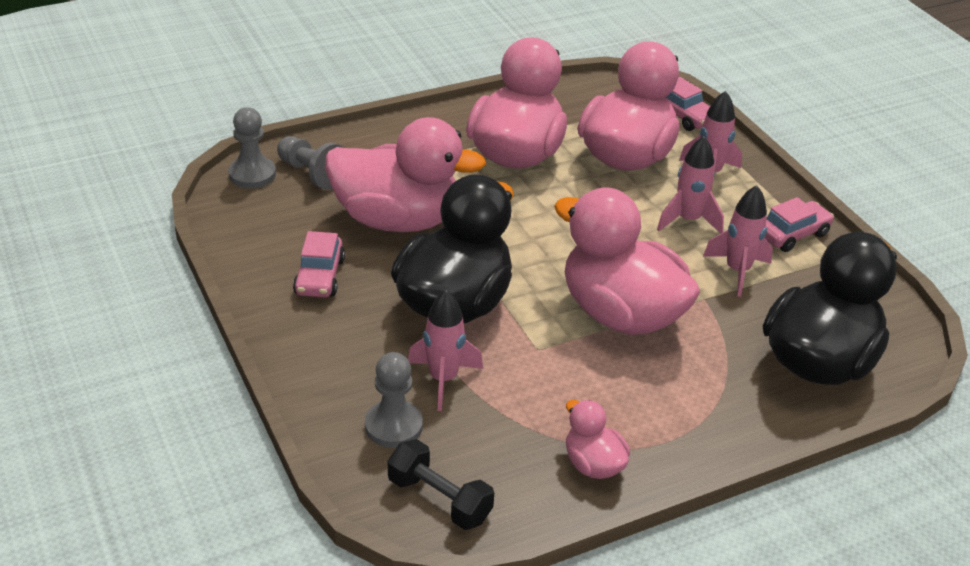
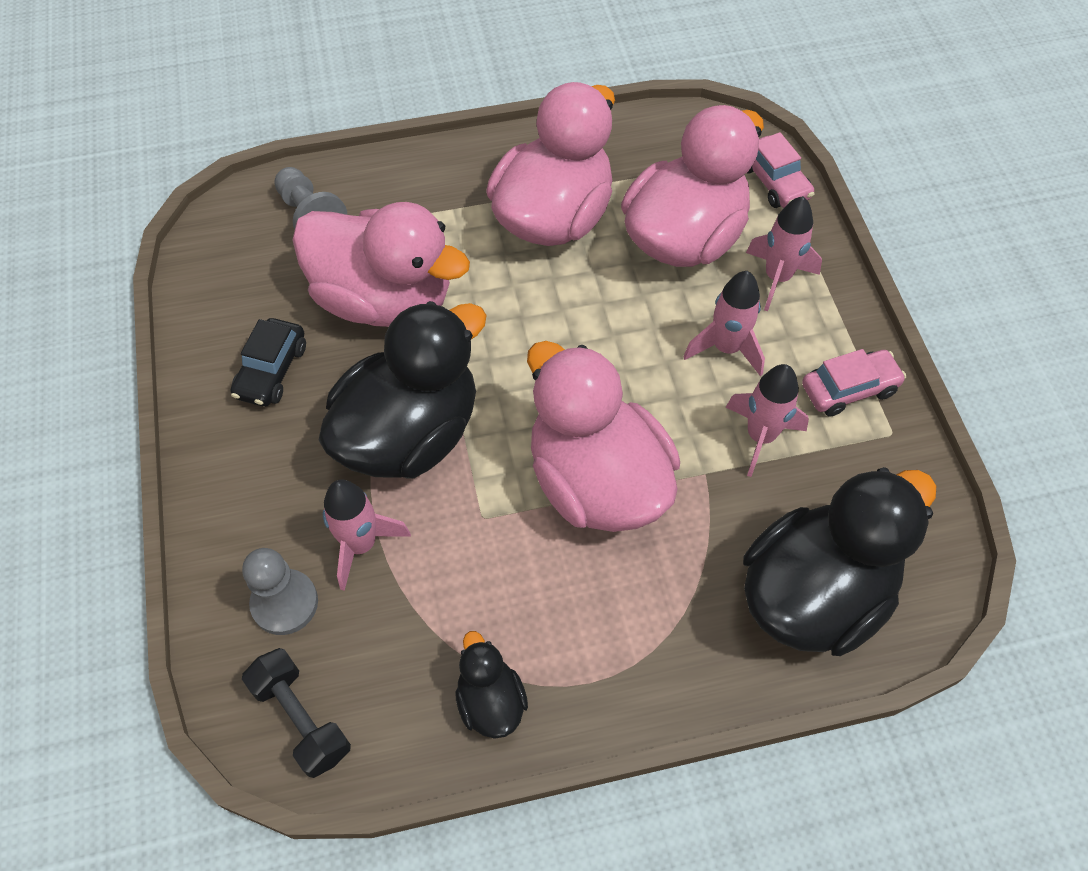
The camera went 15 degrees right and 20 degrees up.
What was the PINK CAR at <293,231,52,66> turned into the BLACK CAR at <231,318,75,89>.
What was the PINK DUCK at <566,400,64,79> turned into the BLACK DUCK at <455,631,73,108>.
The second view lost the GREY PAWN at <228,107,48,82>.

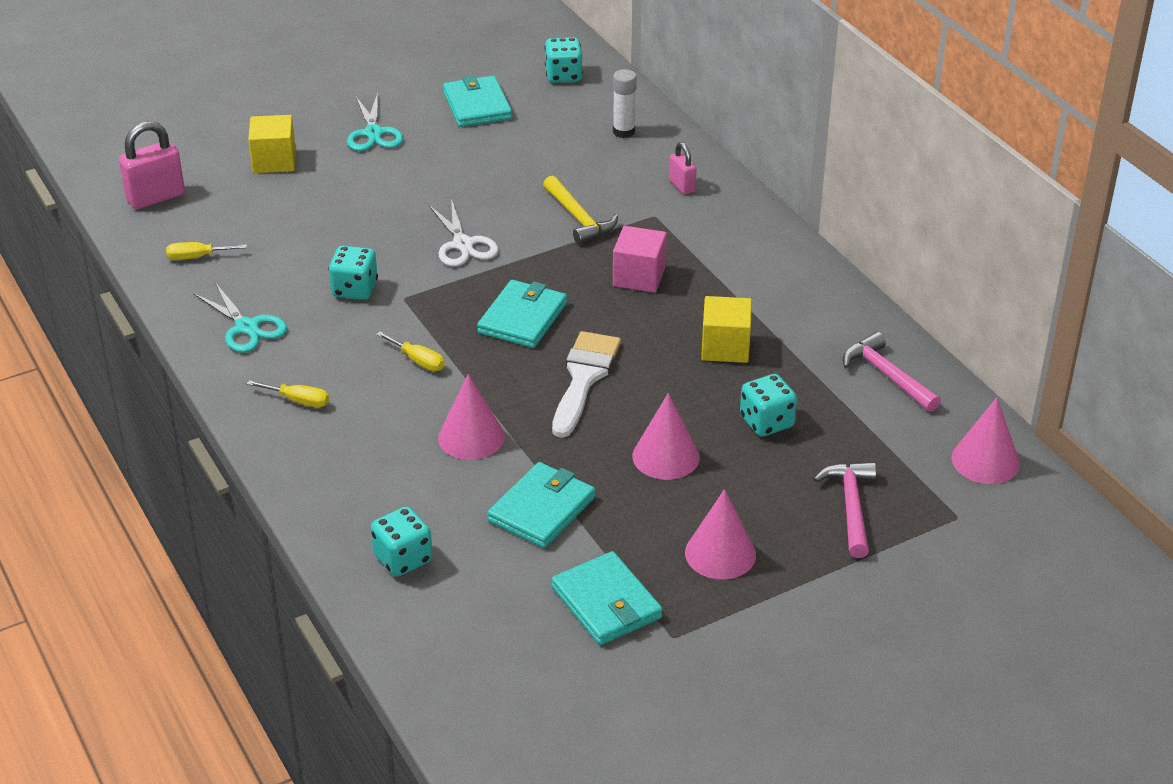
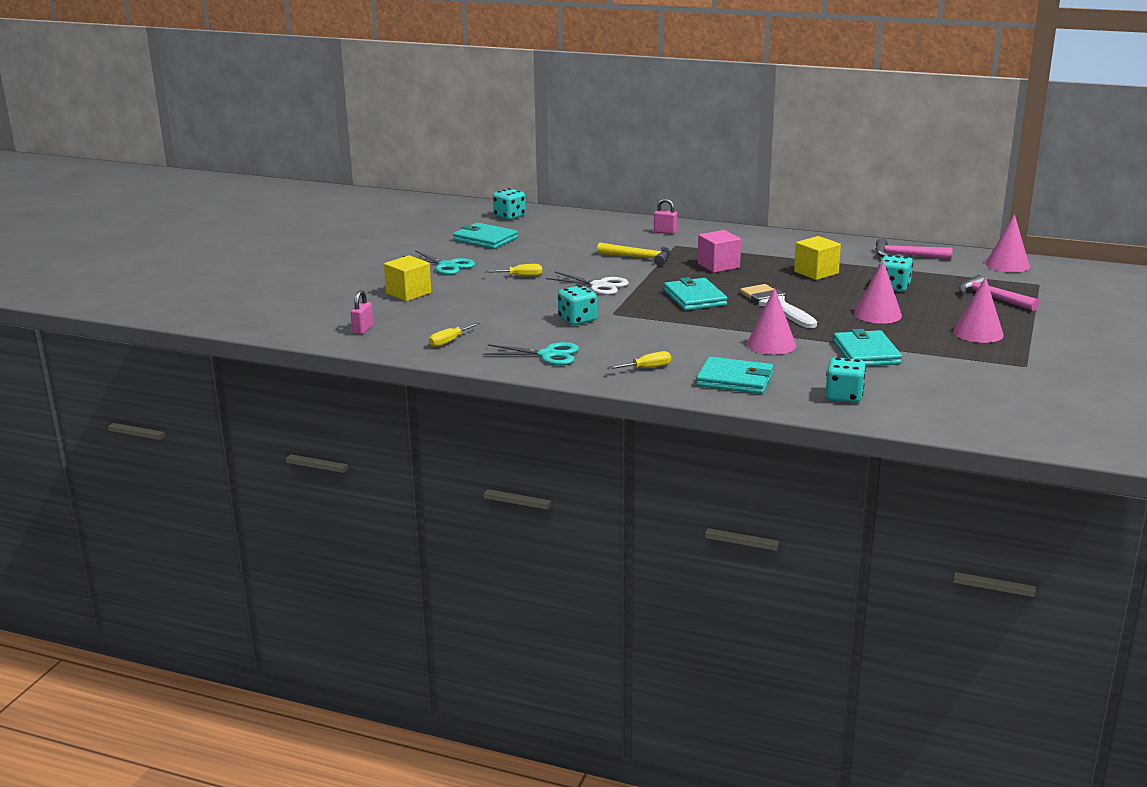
The camera went 40 degrees left and 15 degrees down.
The size of the PINK PADLOCK at <119,121,66,88> changed by a factor of 0.58.
The YELLOW SCREWDRIVER ended up elsewhere, having gone from <376,332,69,39> to <485,264,57,12>.
The TURQUOISE WALLET ended up elsewhere, having gone from <551,551,112,94> to <696,357,77,37>.
The second view lost the WHITE GLUE STICK at <613,69,24,69>.

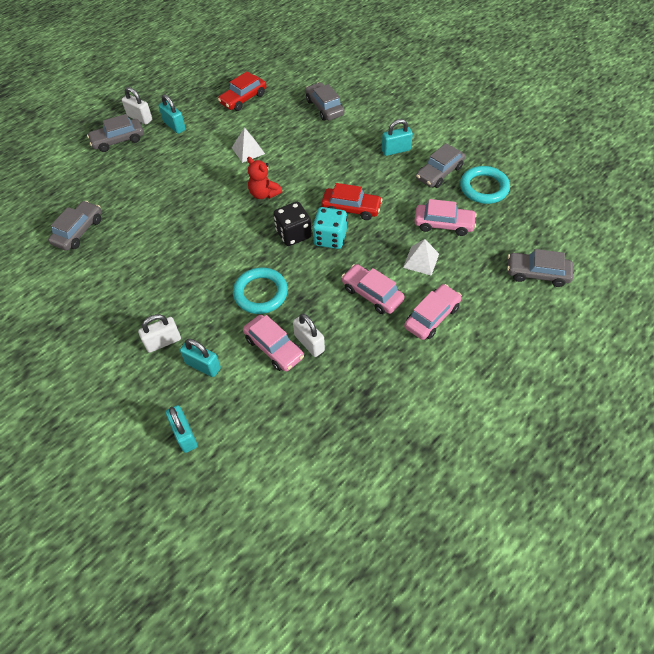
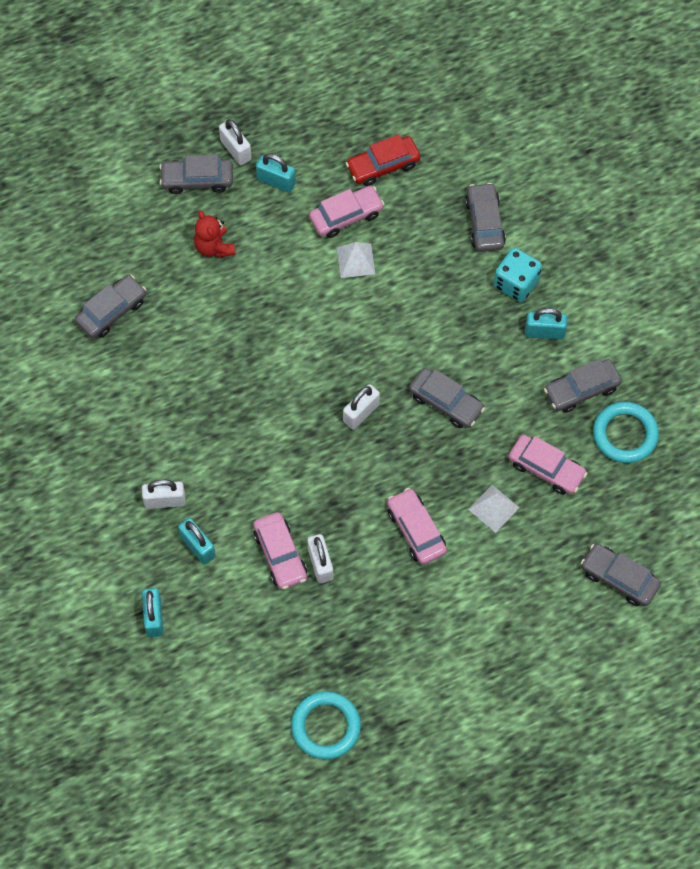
The camera went 20 degrees right and 10 degrees up.
The RED TEDDY BEAR ended up elsewhere, having gone from <247,157,35,42> to <194,210,42,48>.
The TURQUOISE PADLOCK at <158,94,28,40> ended up facing another way, 45 degrees counterclockwise from before.
The TURQUOISE RING ended up elsewhere, having gone from <233,267,55,47> to <291,691,70,68>.
The PINK CAR ended up elsewhere, having gone from <404,284,58,56> to <309,186,75,52>.
Where the BLACK DICE stood at <273,202,39,44>, the WHITE PADLOCK came to stand at <343,384,37,46>.
What was the RED CAR at <321,183,61,37> turned into the GREY CAR at <409,368,76,60>.
The TURQUOISE DICE ended up elsewhere, having gone from <312,207,35,42> to <494,248,48,54>.

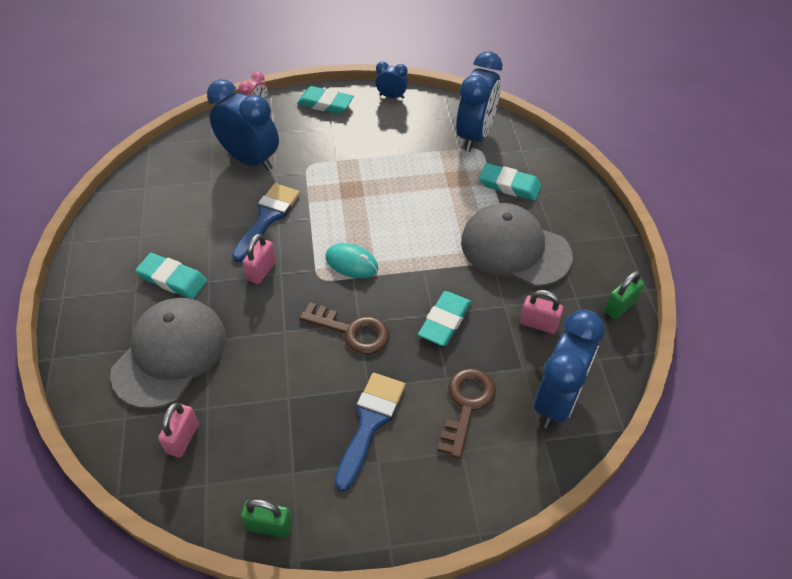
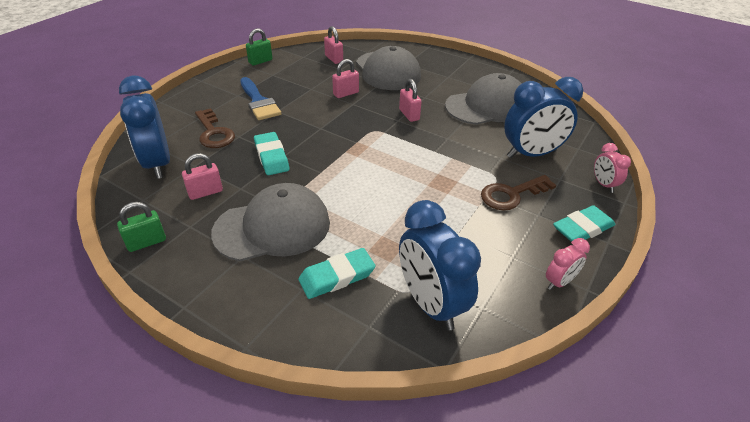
The camera went 130 degrees right and 10 degrees down.
The GREEN PADLOCK at <604,271,40,48> ended up facing another way, 60 degrees clockwise from before.
The second view gained the PINK PADLOCK at <332,59,27,39>.
The second view gained the GREY CAP at <445,73,77,52>.
The BROWN KEY ended up elsewhere, having gone from <299,302,91,52> to <481,175,75,35>.
What was the BLUE CLOCK at <375,61,33,38> turned into the PINK CLOCK at <546,238,44,52>.
The second view lost the TURQUOISE ERASER at <135,253,72,46>.
The second view lost the BLUE BRUSH at <232,183,68,79>.
The second view lost the TURQUOISE MOUSE at <326,243,52,36>.

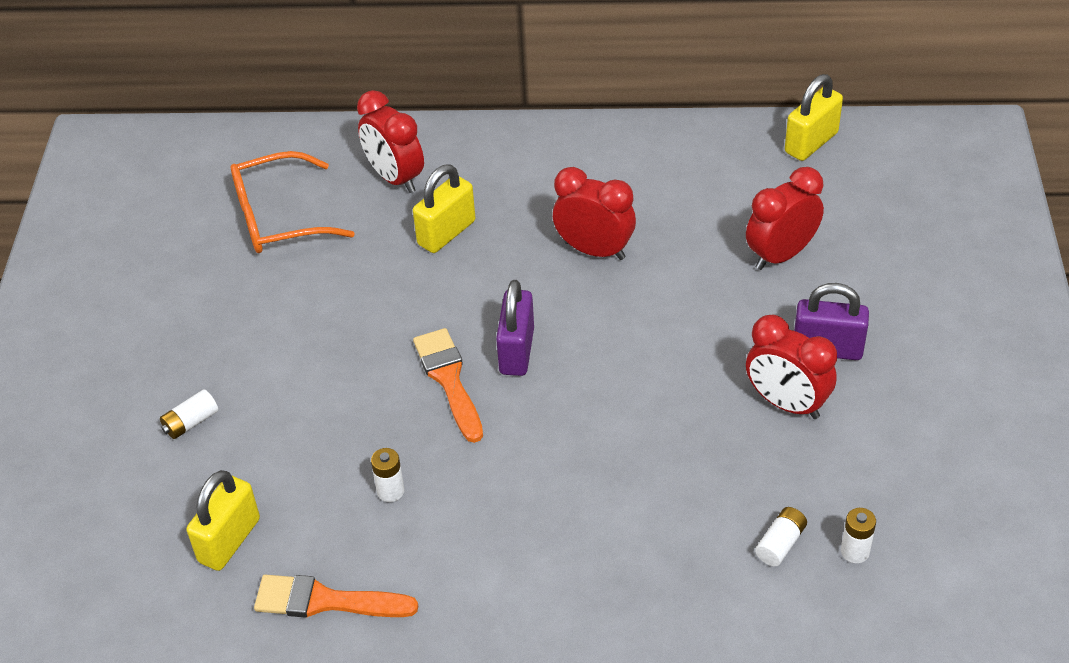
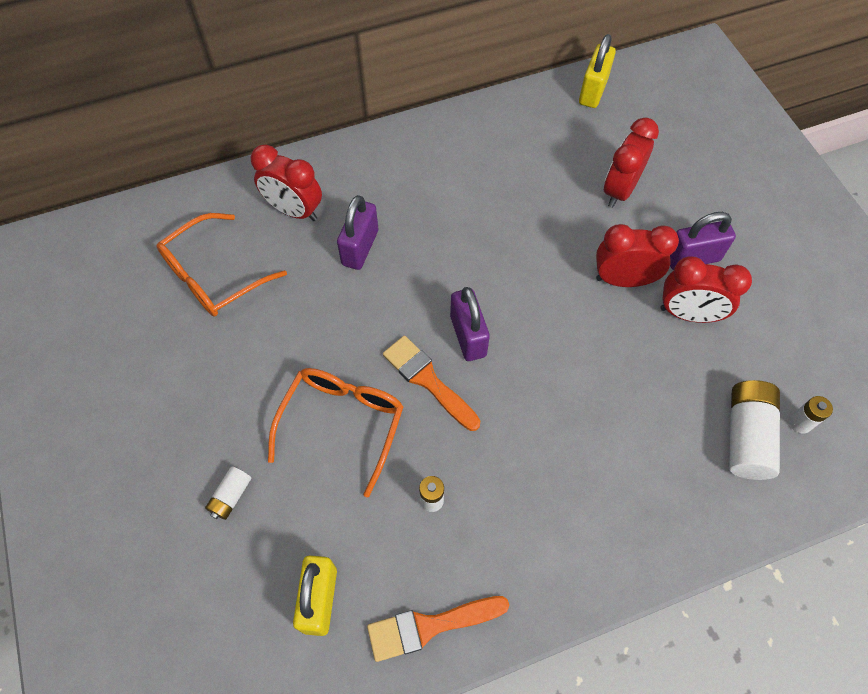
The camera went 25 degrees left and 15 degrees up.
The second view gained the ORANGE GLASSES at <268,368,136,129>.
What was the YELLOW PADLOCK at <413,164,62,89> turned into the PURPLE PADLOCK at <337,195,41,75>.
The RED CLOCK ended up elsewhere, having gone from <553,167,83,93> to <596,224,83,63>.
The size of the WHITE BATTERY at <755,507,52,59> changed by a factor of 1.94.

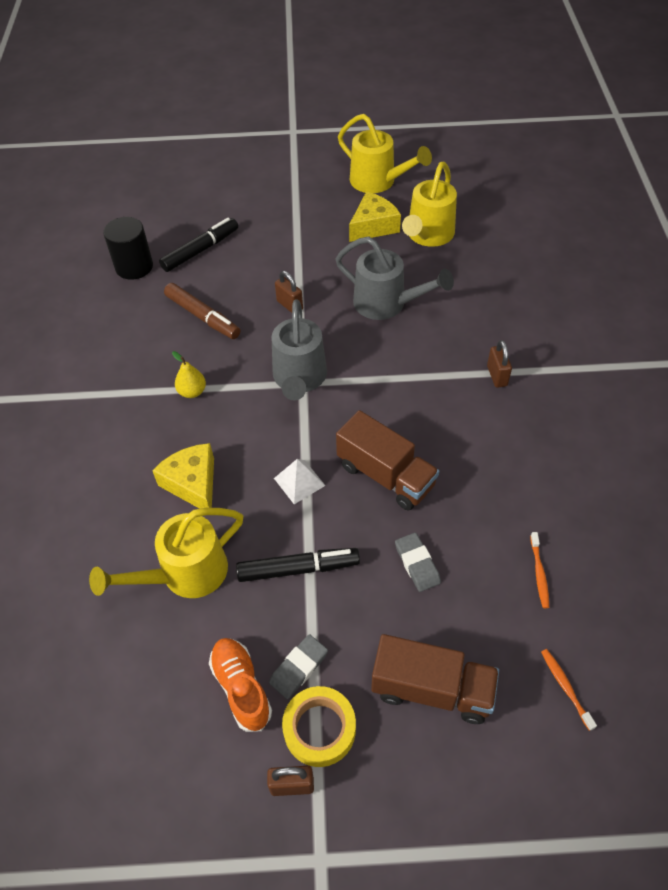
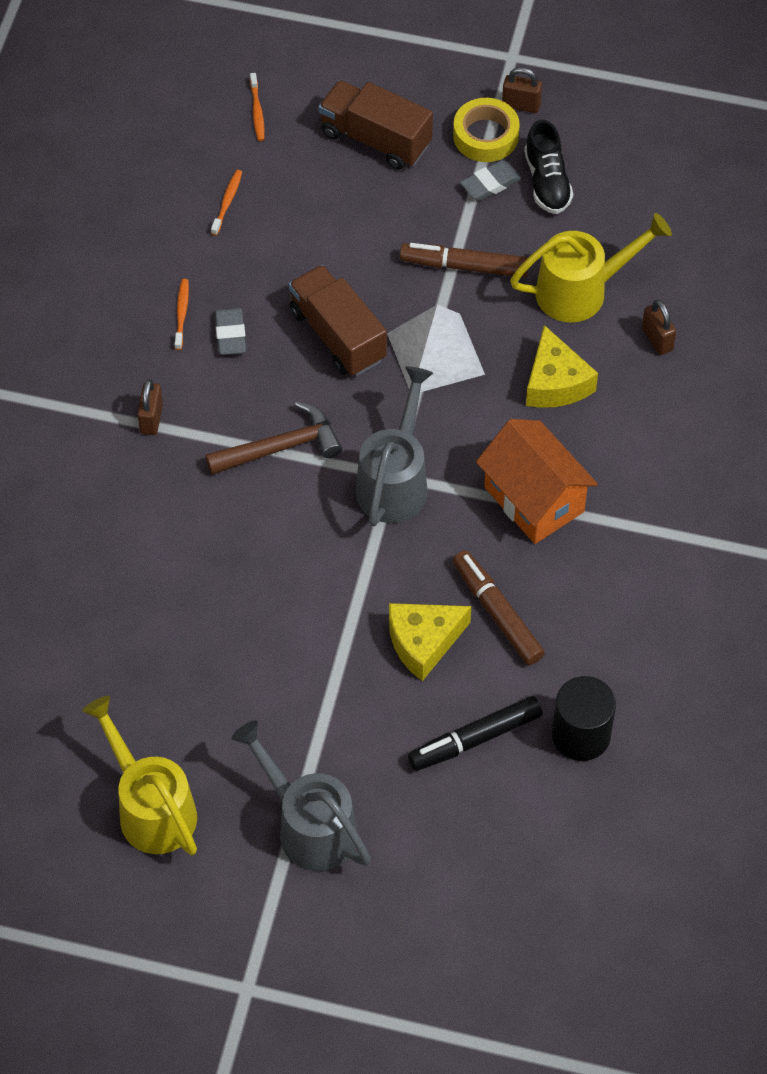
The camera went 165 degrees left and 5 degrees up.
The second view gained the ORANGE TOOTHBRUSH at <175,279,14,71>.
The second view gained the BROWN HAMMER at <205,401,137,74>.
The GREY ERASER ended up elsewhere, having gone from <395,533,46,59> to <215,308,31,47>.
The GREY WATERING CAN ended up elsewhere, having gone from <336,237,118,83> to <232,720,139,151>.
The size of the WHITE PYRAMID at <274,459,51,45> changed by a factor of 1.78.
The YELLOW CHEESE ended up elsewhere, having gone from <349,192,52,50> to <389,603,82,78>.
What was the BLACK MARKER at <236,548,124,34> turned into the BROWN MARKER at <400,243,128,35>.
Where the YELLOW PEAR stood at <172,351,34,47>, the ORANGE HOUSE came to stand at <476,419,122,125>.
What was the ORANGE SHOE at <209,638,63,94> turned into the BLACK SHOE at <524,120,49,94>.
The BROWN PADLOCK ended up elsewhere, having gone from <275,271,28,42> to <642,300,35,55>.
The second view lost the YELLOW WATERING CAN at <402,161,55,86>.

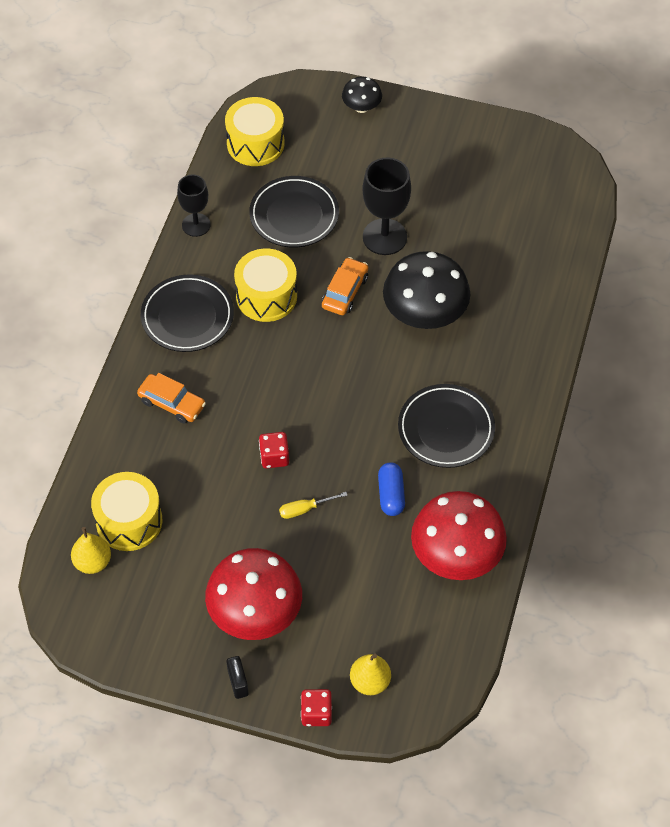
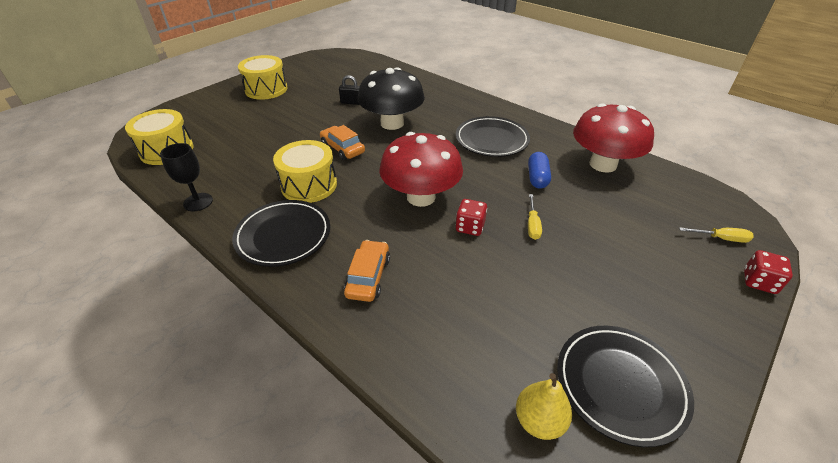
The camera went 65 degrees left and 15 degrees down.
The YELLOW DRUM ended up elsewhere, having gone from <91,472,71,79> to <238,55,50,45>.
The BLACK PADLOCK ended up elsewhere, having gone from <226,656,23,43> to <339,75,21,30>.
The ORANGE CAR at <137,373,69,51> ended up facing another way, 45 degrees counterclockwise from before.
The RED MUSHROOM ended up elsewhere, having gone from <205,548,97,92> to <380,132,83,75>.
The BLUE CAPSULE at <378,462,27,54> ended up facing another way, 75 degrees clockwise from before.
The BLACK PLATE ended up elsewhere, having gone from <249,176,90,72> to <557,326,137,121>.
Where the YELLOW PEAR stood at <350,654,41,41>, the YELLOW SCREWDRIVER came to stand at <679,227,75,16>.
The second view lost the BLACK MUSHROOM at <342,77,40,36>.
The second view lost the BLACK GOBLET at <362,157,49,98>.

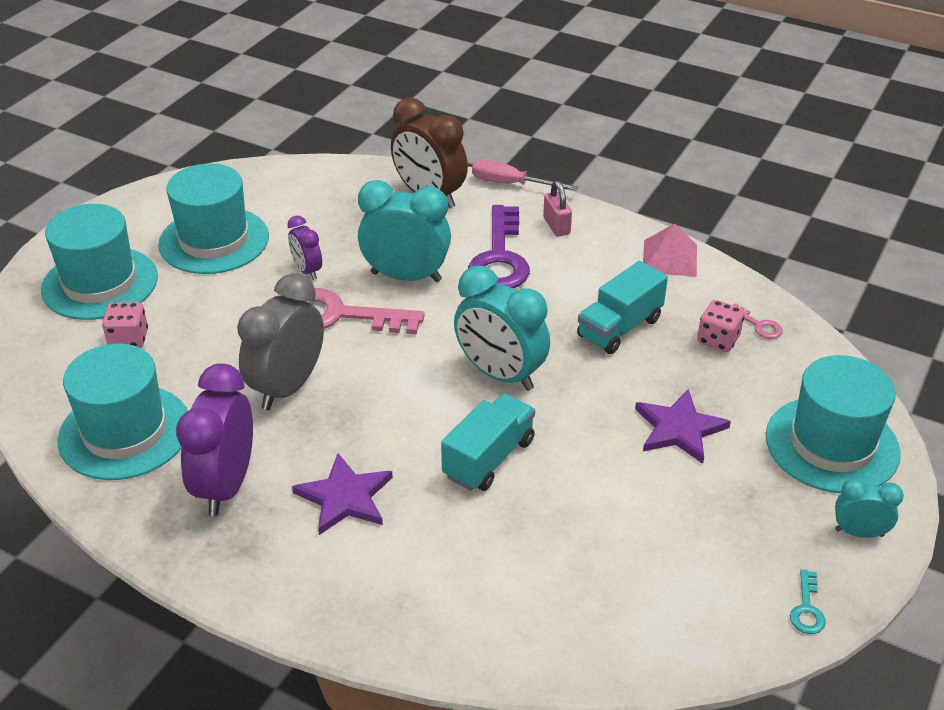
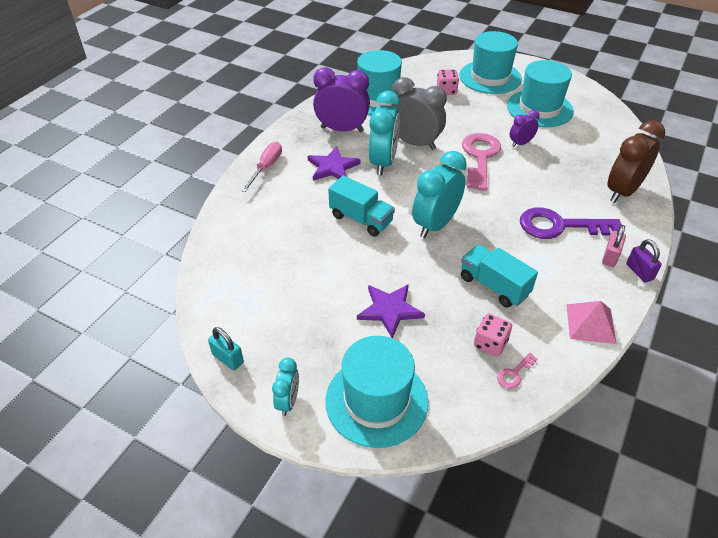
The camera went 90 degrees right and 5 degrees up.
Where the TURQUOISE KEY stood at <790,569,36,65>, the TURQUOISE PADLOCK came to stand at <208,327,36,43>.
The PINK SCREWDRIVER ended up elsewhere, having gone from <472,160,106,30> to <241,142,41,50>.
The TURQUOISE CLOCK ended up elsewhere, having gone from <358,180,93,102> to <369,91,31,84>.
The PINK PADLOCK at <543,181,29,56> ended up facing another way, 45 degrees counterclockwise from before.
The second view gained the PURPLE PADLOCK at <626,239,36,44>.

